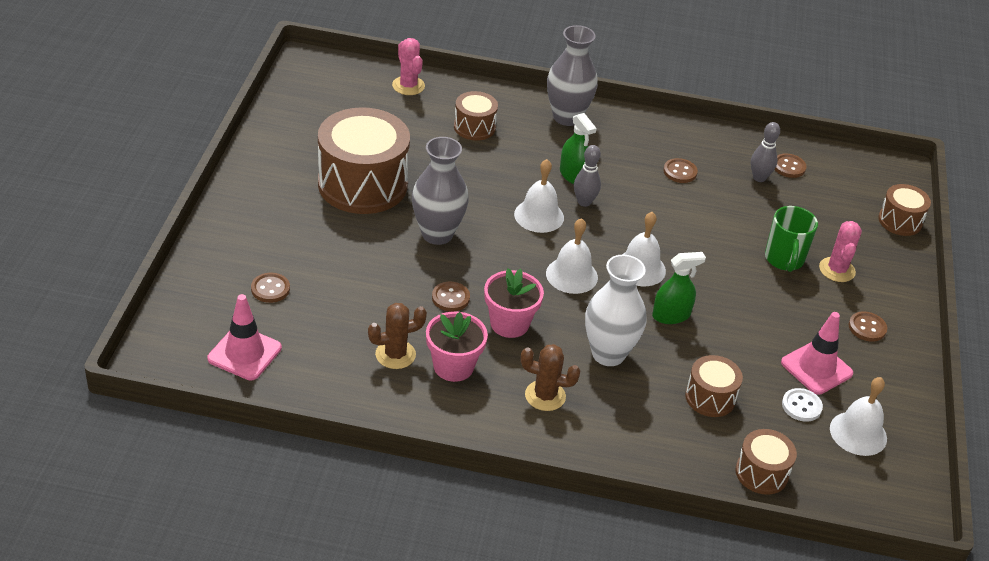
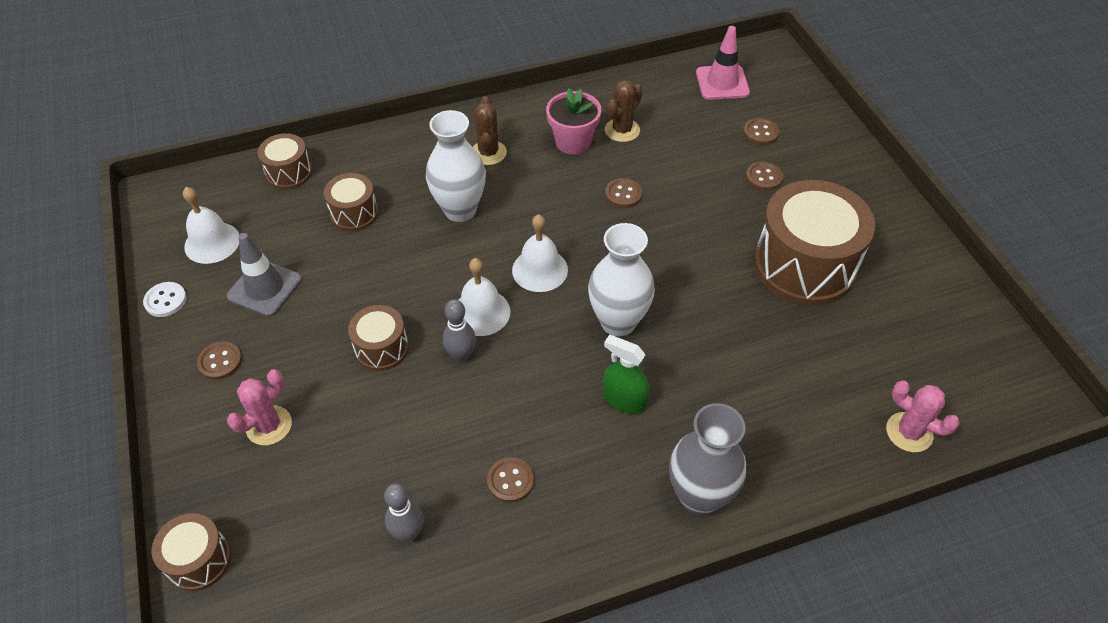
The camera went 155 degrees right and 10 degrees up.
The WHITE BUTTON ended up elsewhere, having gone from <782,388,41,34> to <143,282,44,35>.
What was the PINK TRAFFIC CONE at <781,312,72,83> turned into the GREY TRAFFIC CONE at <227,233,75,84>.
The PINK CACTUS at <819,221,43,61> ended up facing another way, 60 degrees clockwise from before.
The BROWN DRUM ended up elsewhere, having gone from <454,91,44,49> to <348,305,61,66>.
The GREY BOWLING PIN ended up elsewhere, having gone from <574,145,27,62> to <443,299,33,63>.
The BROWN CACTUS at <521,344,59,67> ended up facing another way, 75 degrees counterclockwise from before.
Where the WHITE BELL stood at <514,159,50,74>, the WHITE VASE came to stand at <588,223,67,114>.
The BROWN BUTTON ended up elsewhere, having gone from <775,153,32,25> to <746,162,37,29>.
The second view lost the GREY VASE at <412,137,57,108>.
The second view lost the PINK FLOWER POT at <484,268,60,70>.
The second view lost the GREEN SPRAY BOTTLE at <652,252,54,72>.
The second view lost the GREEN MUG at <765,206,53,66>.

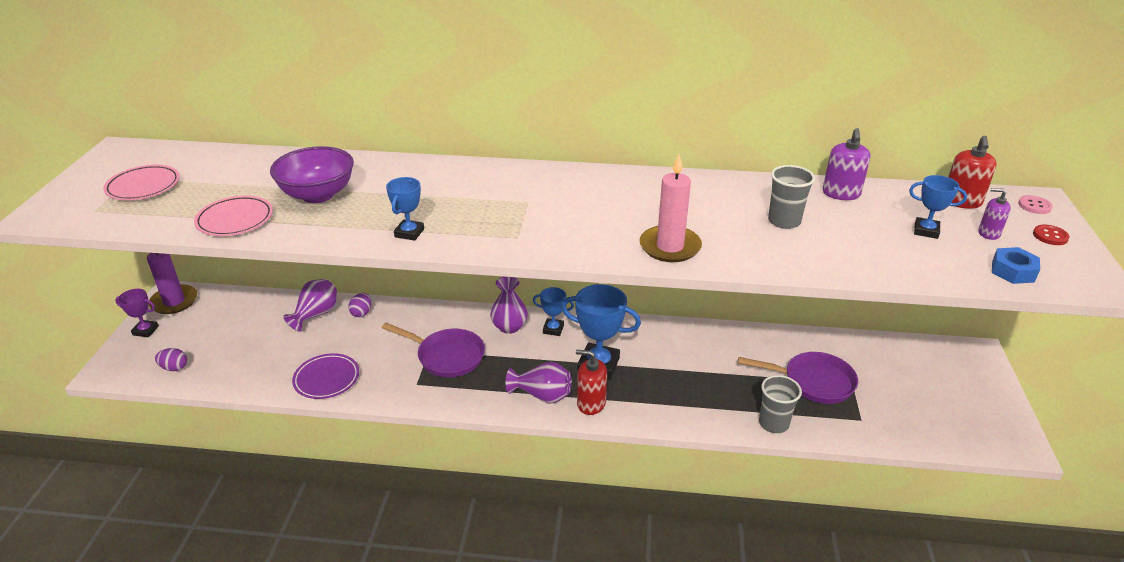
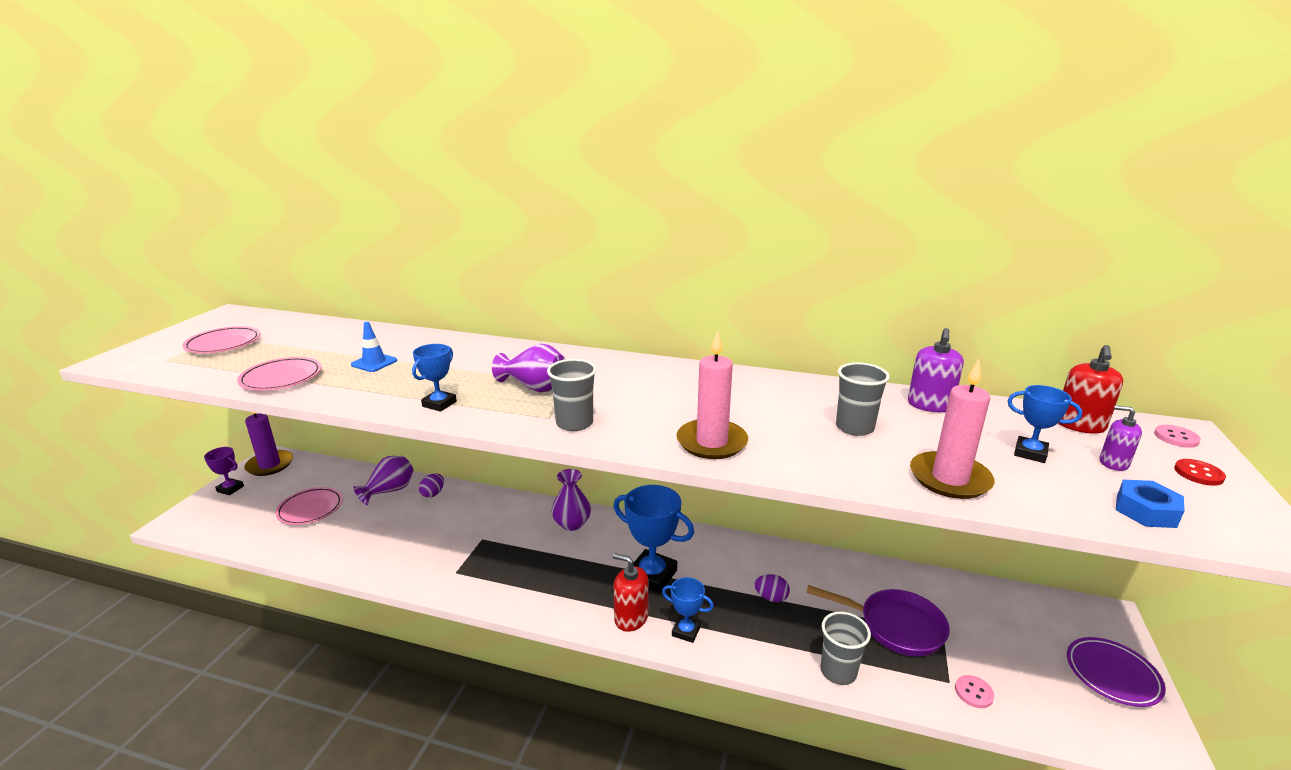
The camera went 10 degrees right and 10 degrees down.
The second view gained the PINK PLATE at <275,487,68,38>.
Where the PURPLE BOWL stood at <270,146,84,57>, the BLUE TRAFFIC CONE came to stand at <351,322,46,50>.
The PURPLE VASE ended up elsewhere, having gone from <506,362,66,42> to <492,344,73,48>.
The second view gained the GREY CUP at <547,359,50,72>.
The BLUE TROPHY ended up elsewhere, having gone from <533,287,41,49> to <662,577,52,66>.
The PURPLE EGG ended up elsewhere, having gone from <155,348,32,23> to <755,574,35,28>.
The second view gained the PINK CANDLE at <910,359,85,140>.
The second view gained the PINK BUTTON at <955,675,39,33>.
The PURPLE PLATE ended up elsewhere, having gone from <292,353,67,46> to <1067,637,99,70>.
The second view lost the PURPLE PAN at <382,323,103,55>.

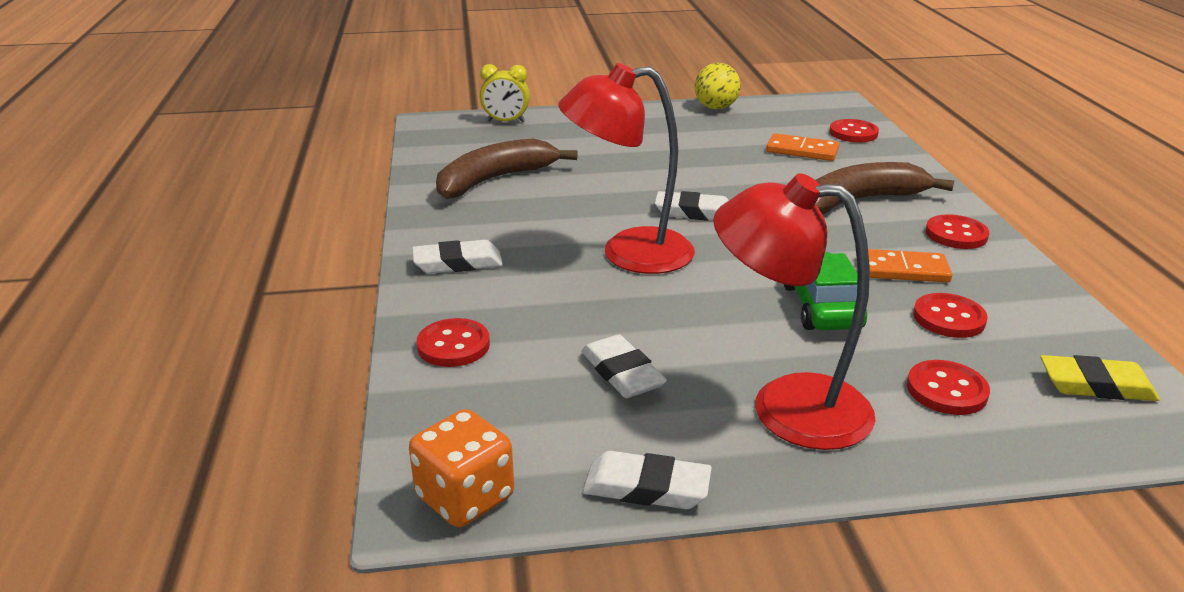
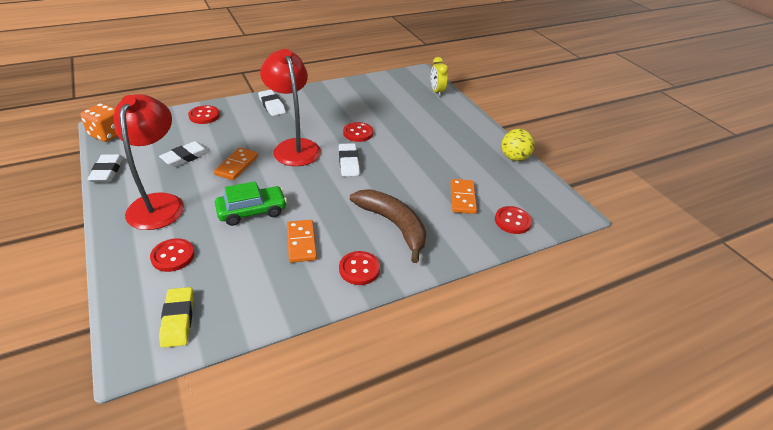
The camera went 70 degrees right and 10 degrees up.
The second view gained the ORANGE DOMINO at <214,147,44,33>.
The RED BUTTON ended up elsewhere, having gone from <913,293,75,45> to <343,122,30,20>.
The second view lost the BROWN BANANA at <436,139,142,60>.

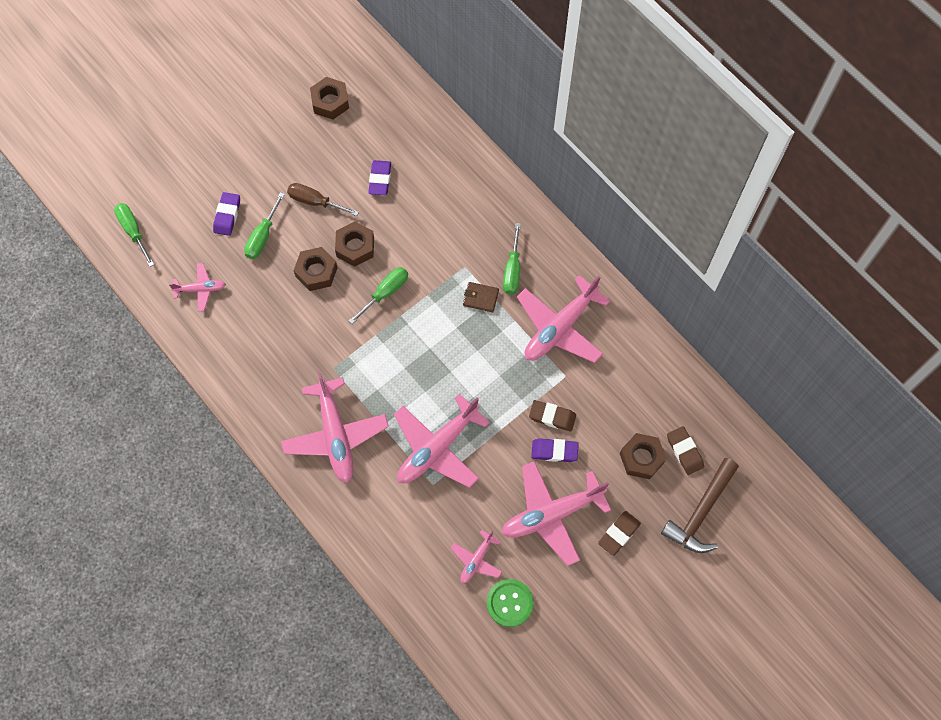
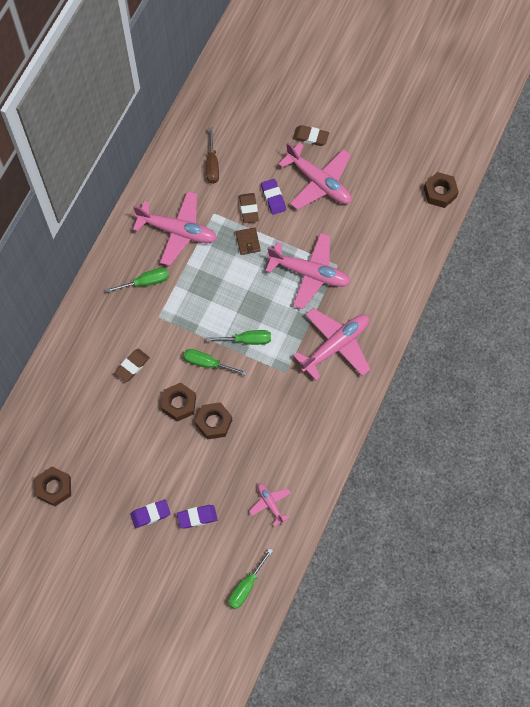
The camera went 115 degrees left and 0 degrees up.
The BROWN ERASER ended up elsewhere, having gone from <667,426,37,49> to <114,349,36,33>.
The PURPLE ERASER ended up elsewhere, having gone from <368,160,23,35> to <130,500,40,28>.
The BROWN SCREWDRIVER ended up elsewhere, having gone from <287,183,72,33> to <206,128,13,56>.
The GREEN SCREWDRIVER ended up elsewhere, having gone from <244,193,41,66> to <206,330,65,15>.
The BROWN WALLET ended up elsewhere, having gone from <463,282,36,30> to <236,227,25,28>.
The BROWN NUT ended up elsewhere, having gone from <620,433,47,46> to <424,172,35,36>.
The second view lost the PINK PLANE at <451,530,51,53>.
The second view lost the GREEN BUTTON at <487,579,47,48>.
The second view lost the BROWN HAMMER at <661,458,78,95>.

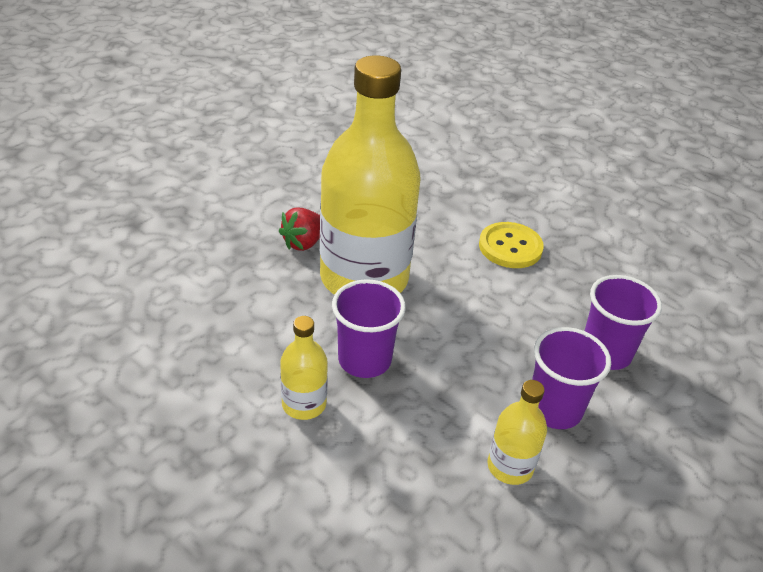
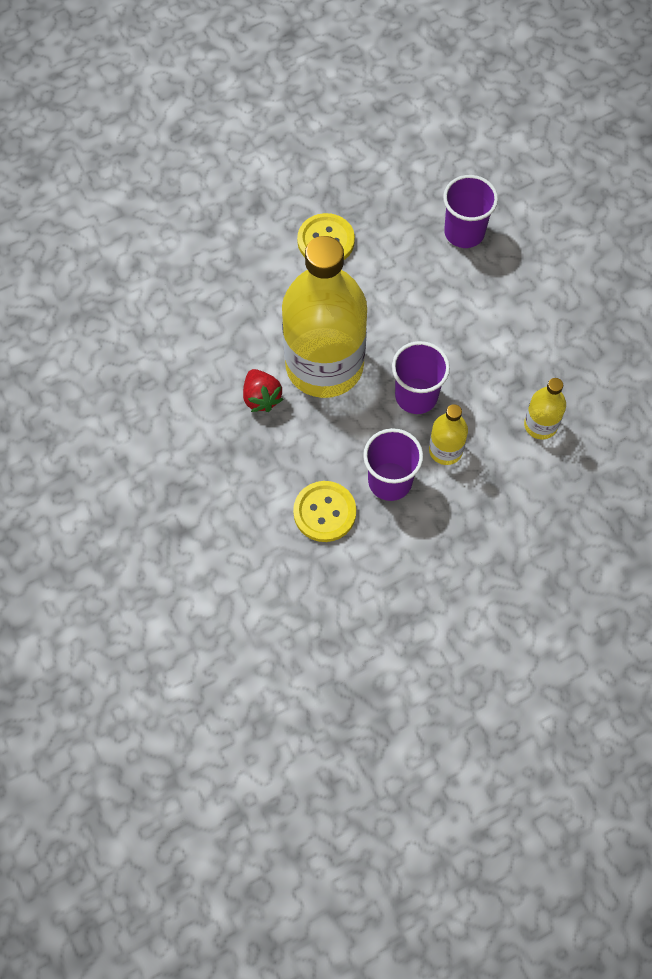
The camera went 65 degrees left and 25 degrees up.
The second view gained the YELLOW BUTTON at <293,481,63,61>.
The PURPLE CUP ended up elsewhere, having gone from <532,327,79,102> to <363,428,60,73>.
The YELLOW BOTTLE ended up elsewhere, having gone from <488,380,59,105> to <524,378,42,61>.

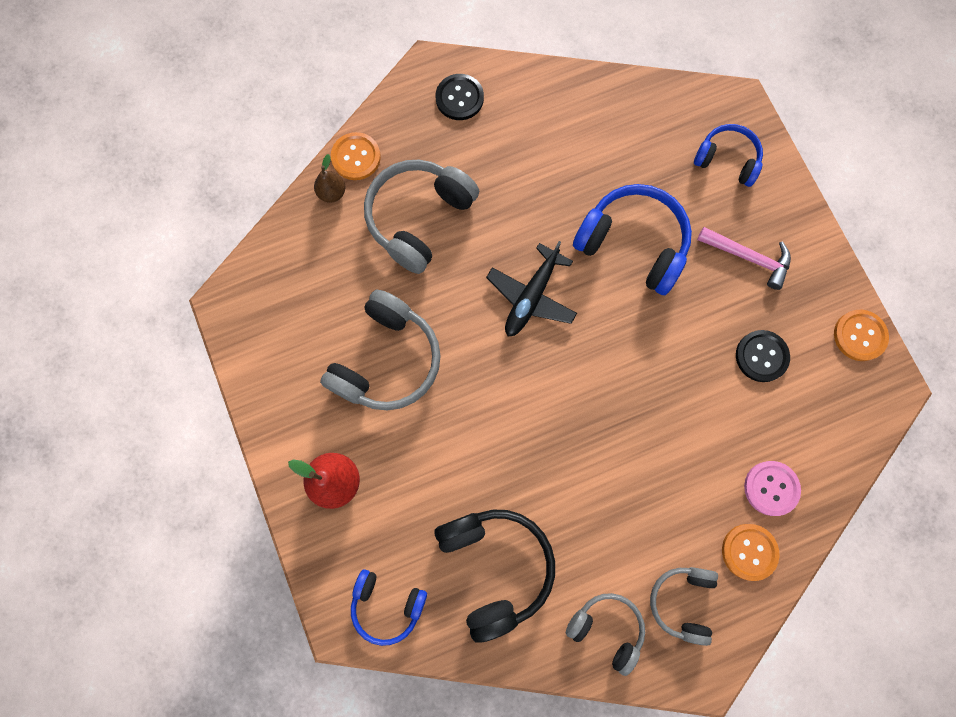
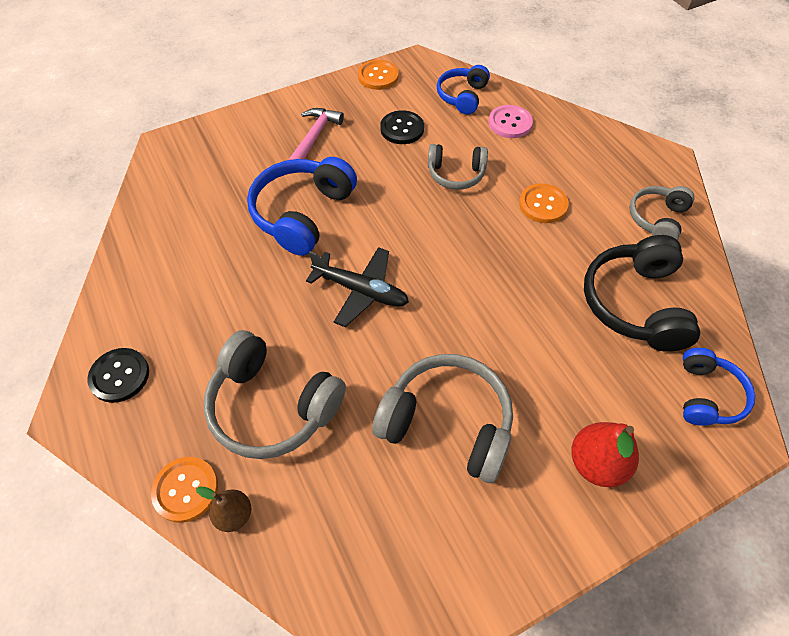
The camera went 95 degrees left and 20 degrees down.
The GREY HEADPHONES ended up elsewhere, having gone from <650,567,68,79> to <428,144,60,46>.
The BLUE HEADPHONES ended up elsewhere, having gone from <694,124,69,63> to <437,65,53,50>.
The ORANGE BUTTON ended up elsewhere, having gone from <722,524,57,57> to <519,183,50,40>.
The BLACK HEADPHONES at <434,510,121,133> ended up facing another way, 60 degrees counterclockwise from before.

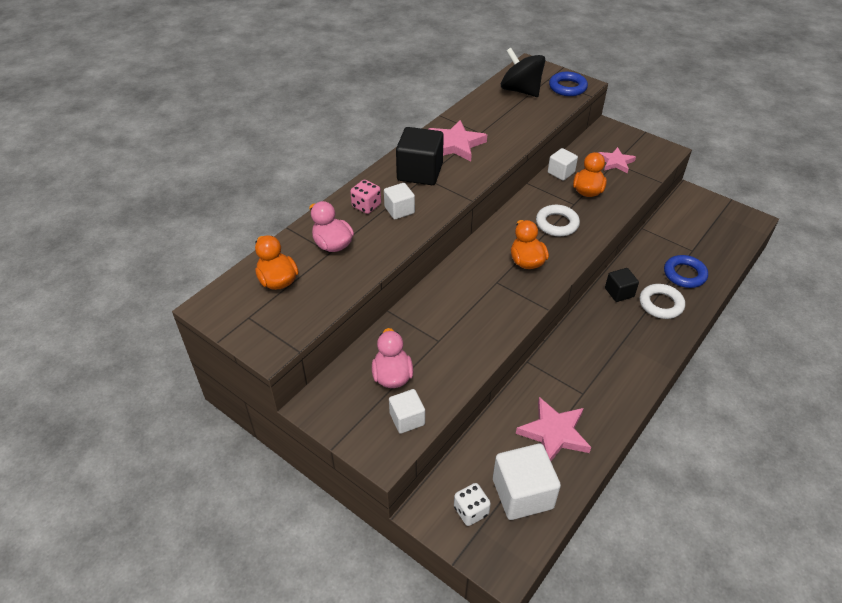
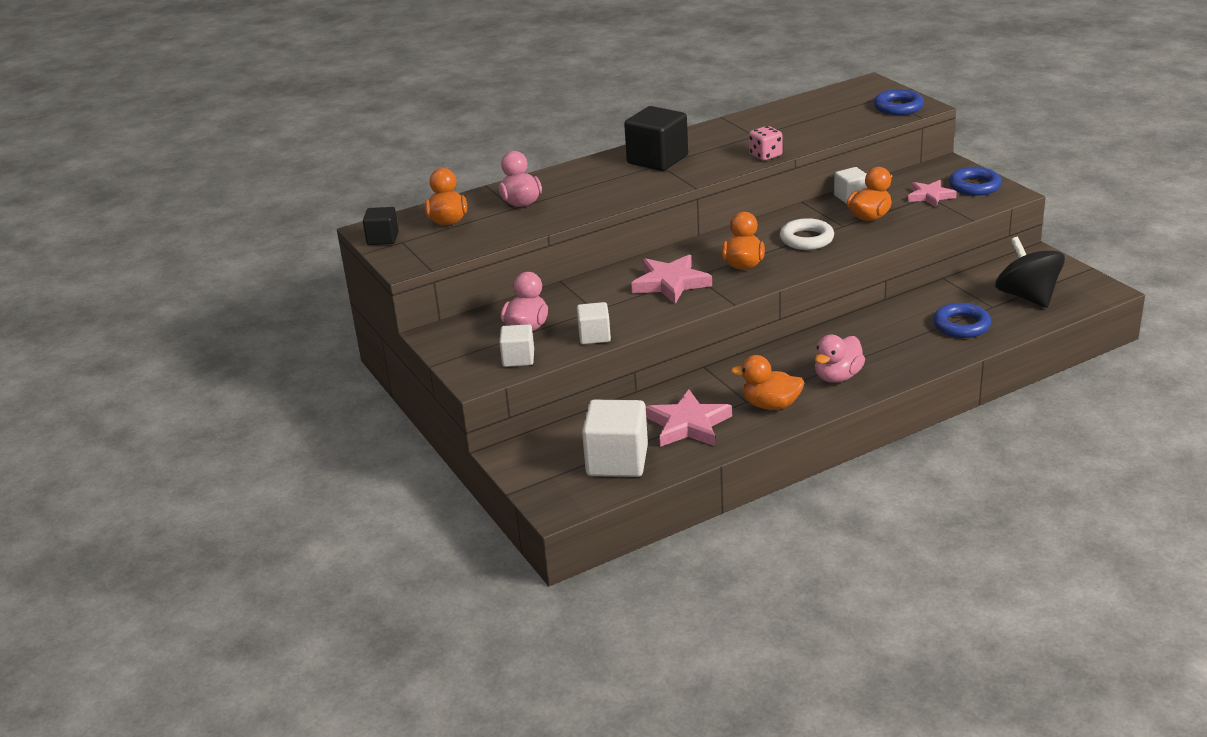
The camera went 25 degrees right and 15 degrees down.
The BLACK CUBE ended up elsewhere, having gone from <605,268,34,34> to <363,207,36,38>.
The WHITE CUBE ended up elsewhere, having gone from <384,183,31,36> to <577,302,34,42>.
The PINK STAR ended up elsewhere, having gone from <429,120,58,42> to <631,255,81,49>.
The second view gained the ORANGE DUCK at <731,355,74,55>.
The PINK DICE ended up elsewhere, having gone from <350,180,31,34> to <749,126,33,35>.
The second view gained the PINK DUCK at <815,335,50,48>.
The second view gained the BLUE RING at <949,167,53,29>.
The BLACK SPINNING TOP ended up elsewhere, having gone from <501,48,44,49> to <995,237,70,71>.
The second view lost the WHITE DICE at <454,483,37,43>.
The second view lost the WHITE RING at <640,284,45,35>.

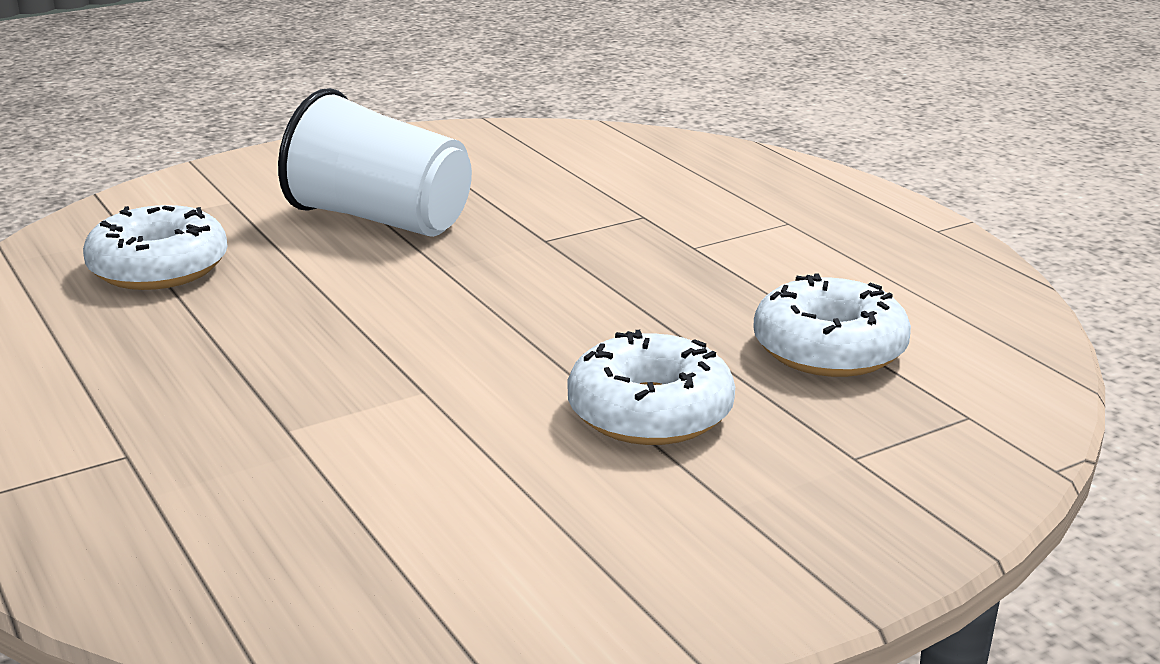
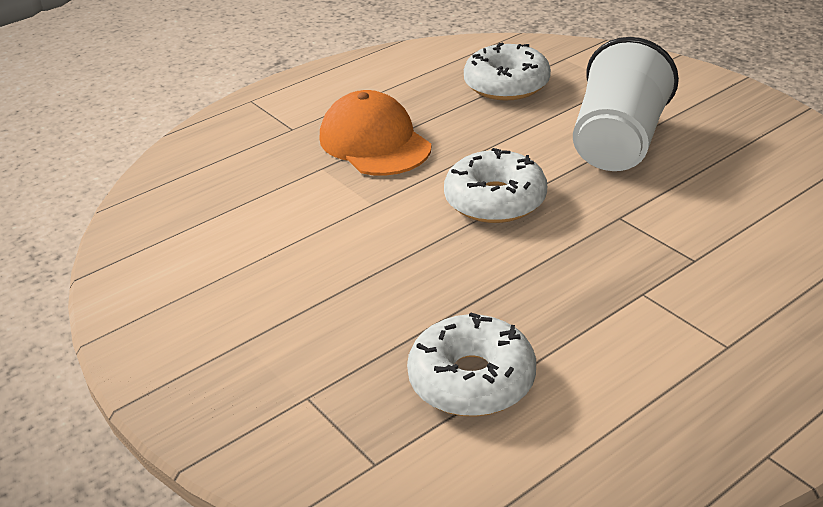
The camera went 85 degrees right and 10 degrees up.
The second view gained the ORANGE CAP at <320,90,111,86>.
The WHITE DONUT ended up elsewhere, having gone from <567,330,168,115> to <444,148,103,75>.

